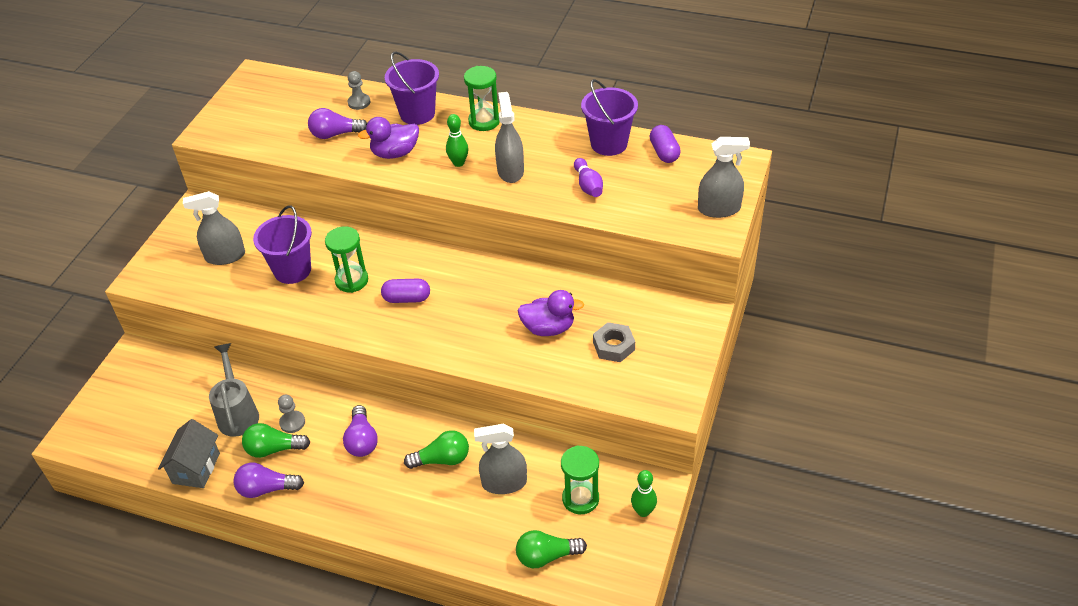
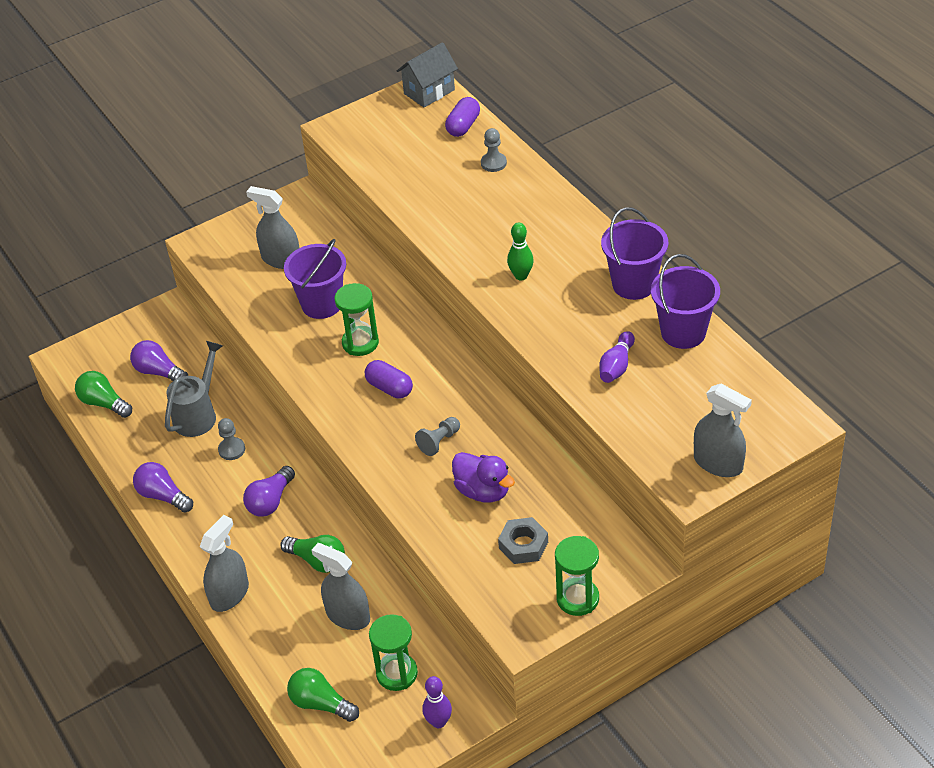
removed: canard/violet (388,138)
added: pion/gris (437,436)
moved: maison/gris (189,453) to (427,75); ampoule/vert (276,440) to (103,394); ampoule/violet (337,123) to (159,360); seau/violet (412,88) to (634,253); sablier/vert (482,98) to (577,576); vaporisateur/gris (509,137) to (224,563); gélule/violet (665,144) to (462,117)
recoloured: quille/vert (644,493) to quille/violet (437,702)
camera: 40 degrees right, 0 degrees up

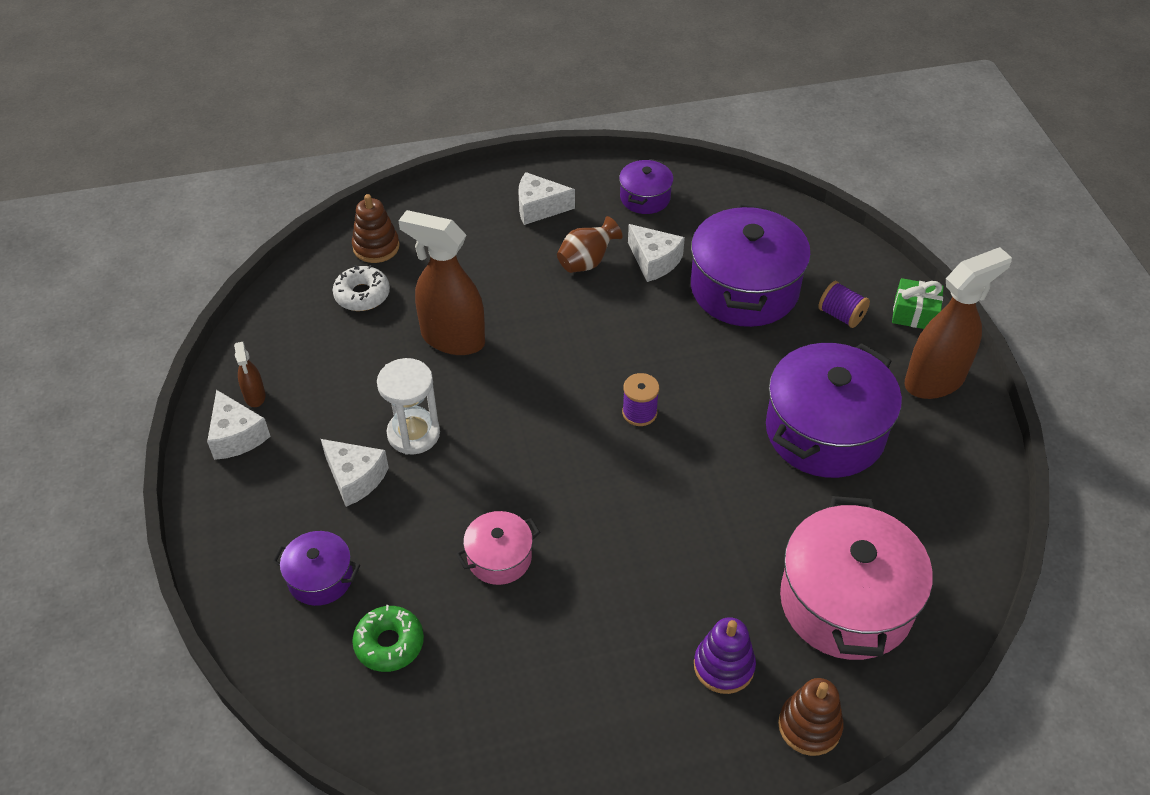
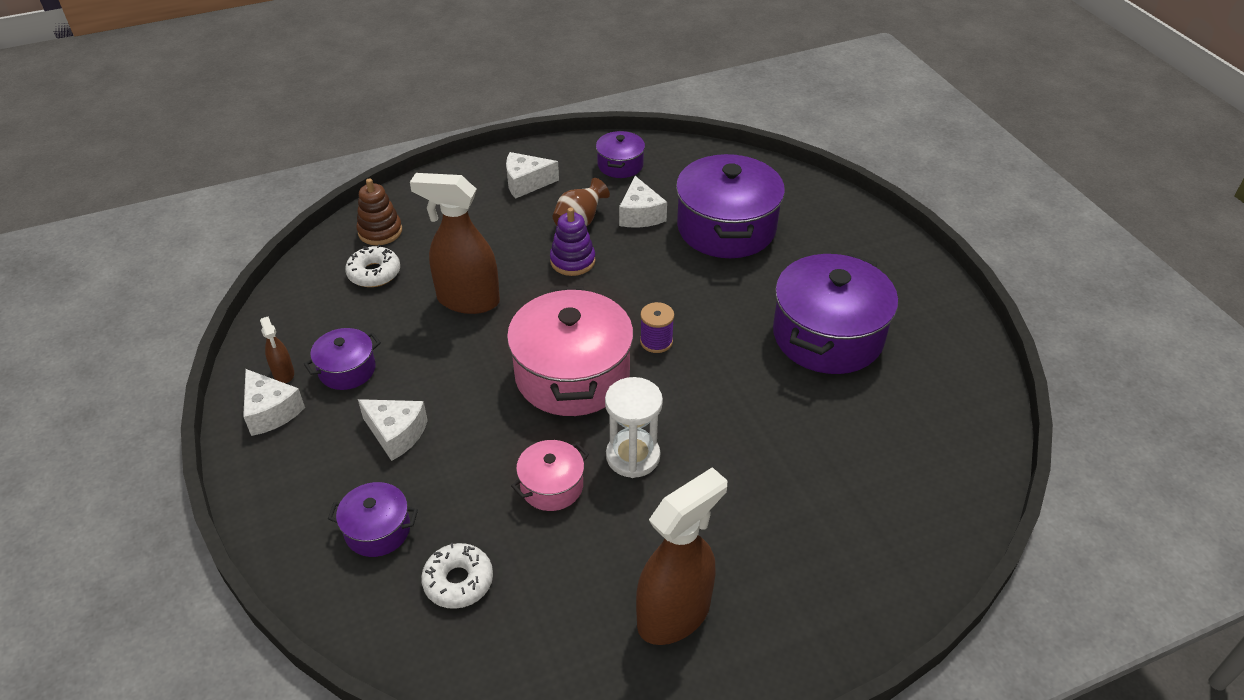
removed: jouet à empiler/marron (811,717); bobine/violet (844,304); cadeau/vert (918,303)
added: marmite/violet (342,359)
moved: sablier/blanc (408,406) to (634,427); jouet à empiler/violet (725,655) to (572,242); marmite/rose (856,578) to (570,351); vaporisateur/marron (958,323) to (681,556)
recoloured: beignet/vert (388,638) to beignet/blanc (457,576)
turned: fromage/blanc (656,253) = (643,201) 45 degrees clockwise
camera: 10 degrees left, 5 degrees down

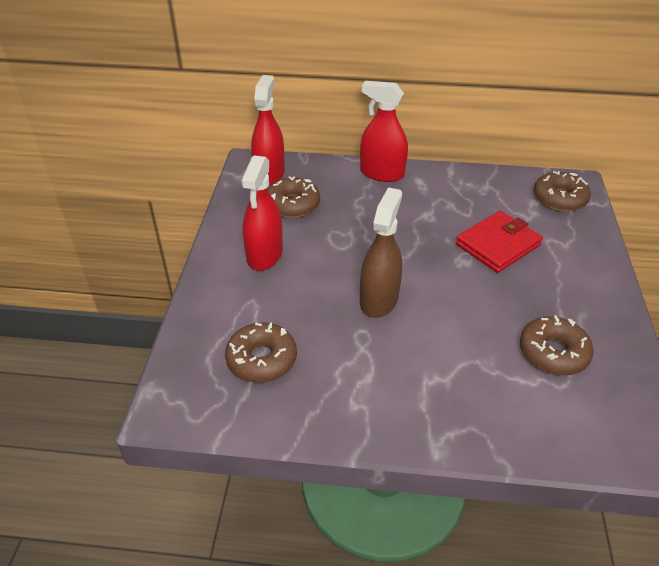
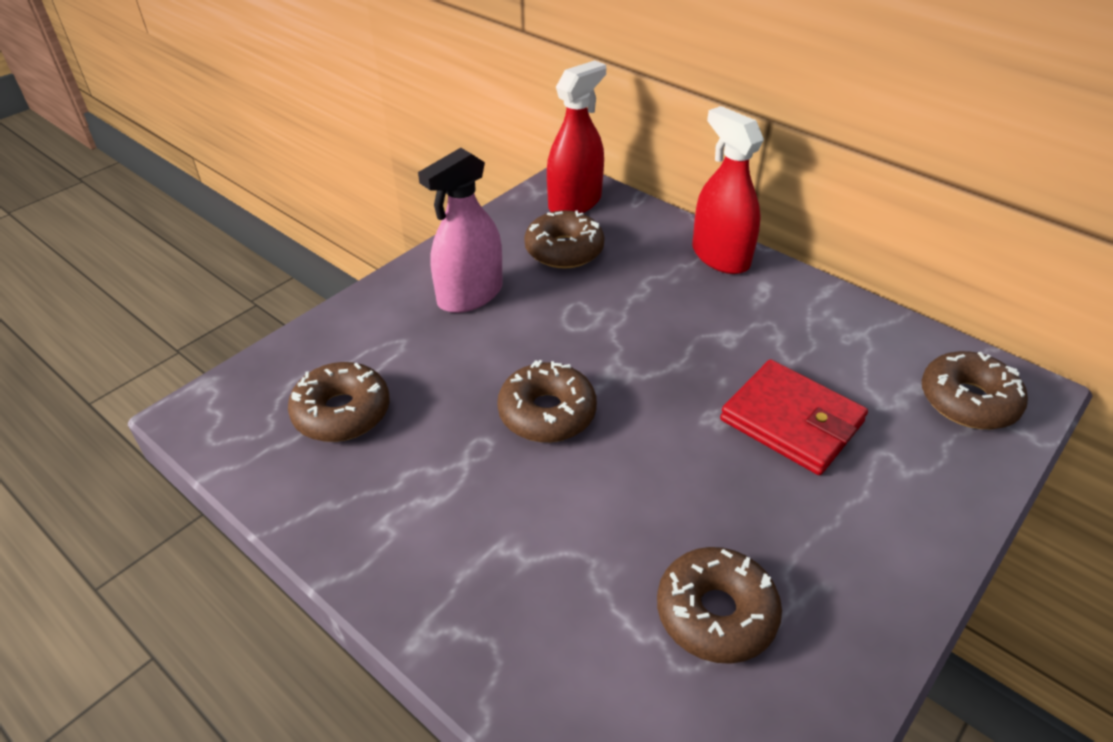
replaced: vaporisateur/marron (381,252) to beignet/marron (547,401)
recoloured: vaporisateur/rouge (262,213) to vaporisateur/rose (460,230)
turned: portefeuille/rouge (499,242) = (794,417) 45 degrees clockwise
camera: 35 degrees right, 0 degrees up

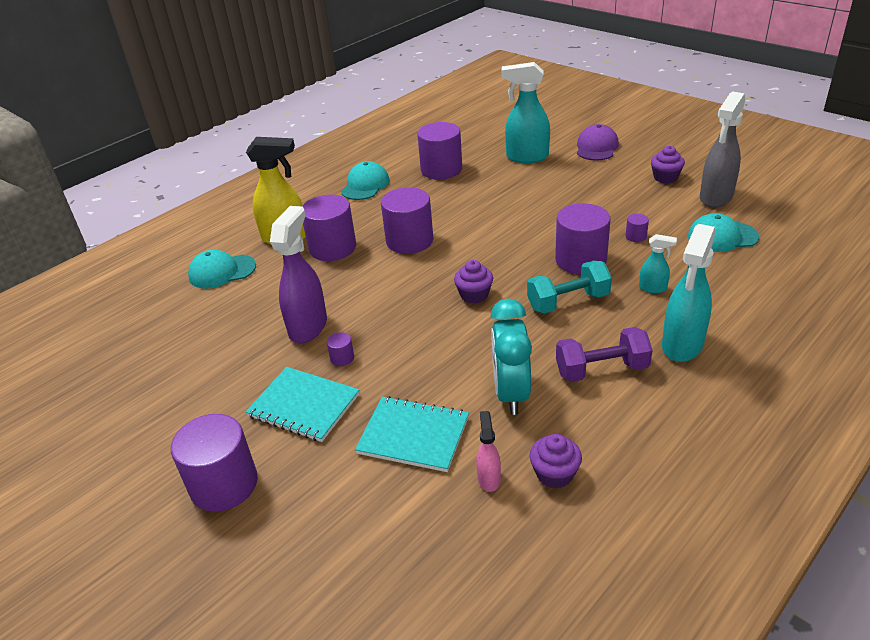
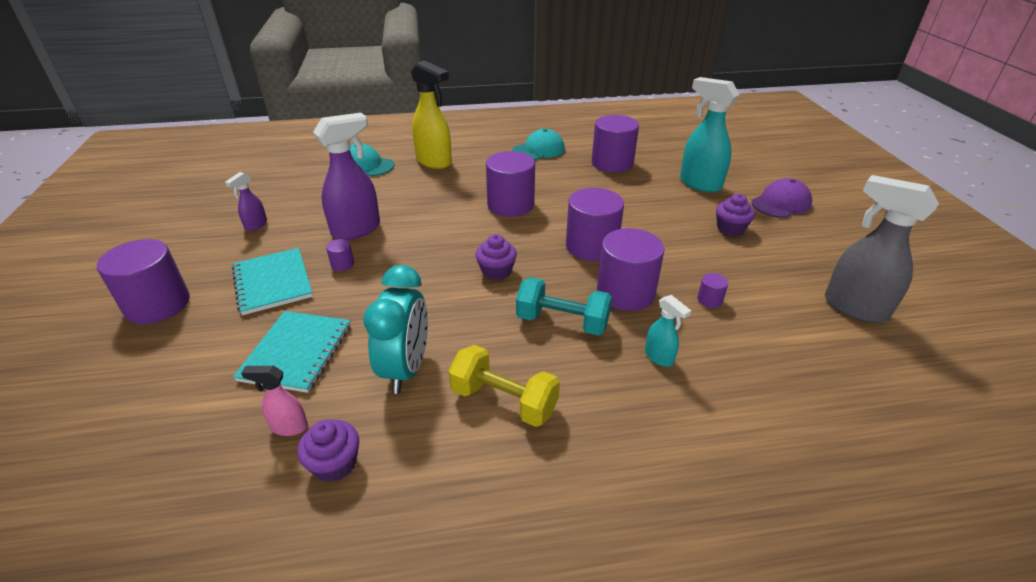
removed: vaporisateur/turquoise (689,293); casquette/turquoise (723,232)
added: vaporisateur/violet (246,201)
moved: cylindre/violet (329,227) to (595,224); muffin/violet (668,164) to (735,215)
recoloured: haltère/violet (604,354) to haltère/jaune (504,386)
turned: carnet/turquoise (412,434) = (292,352) 45 degrees clockwise; vaporisateur/rose (488,451) = (274,401) 120 degrees counterclockwise; réveil/turquoise (511,356) = (396,329) 150 degrees clockwise; vaporisateur/gris (723,150) = (882,249) 60 degrees clockwise
camera: 35 degrees right, 0 degrees up

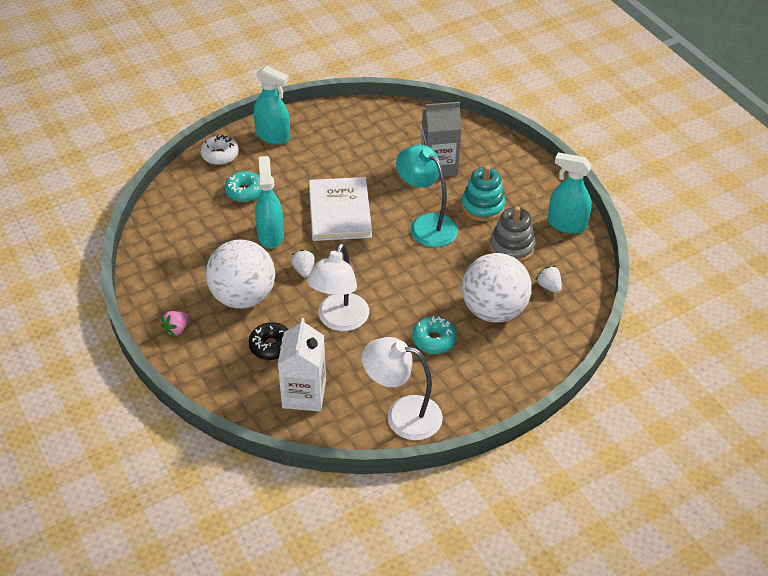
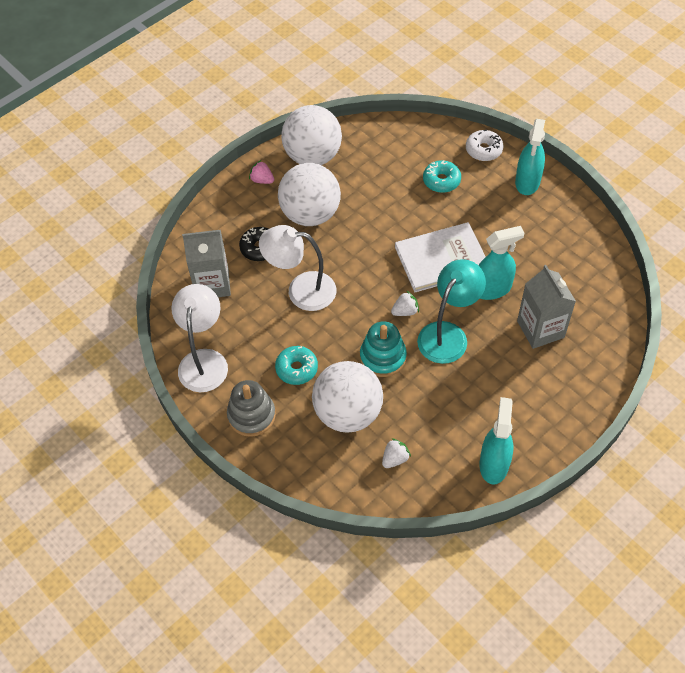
added: balle/blanc (311,135)
moved: vaporisateur/turquoise (269,202) to (501,263); fraise/blanc (303,263) to (405,303); jouet à empiler/turquoise (483,193) to (383,349); jouet à empiler/gris (513,234) to (251,408)
recoloured: brique de lait/blanc (302,365) to brique de lait/gris (206,263)
camera: 80 degrees right, 10 degrees up

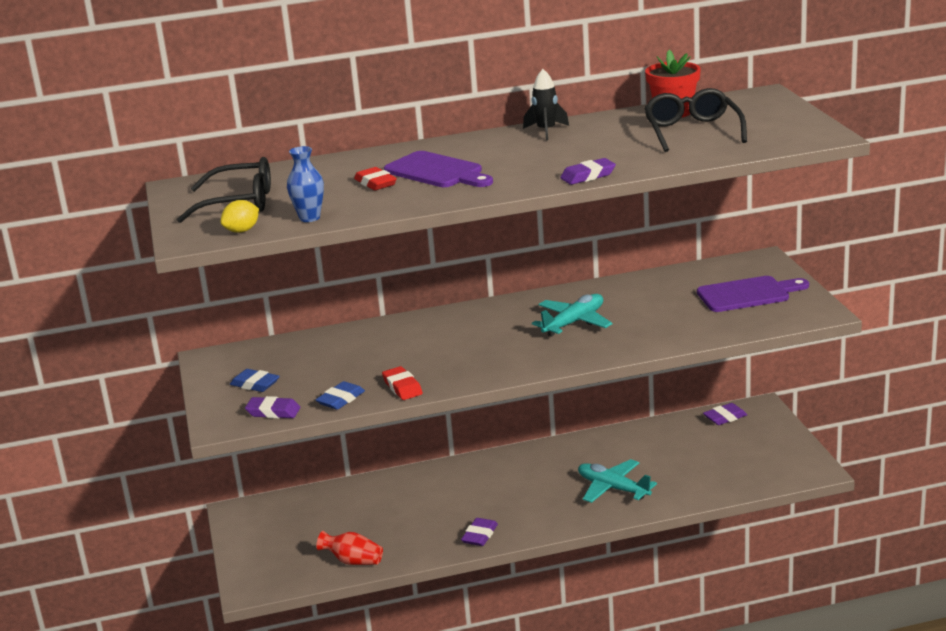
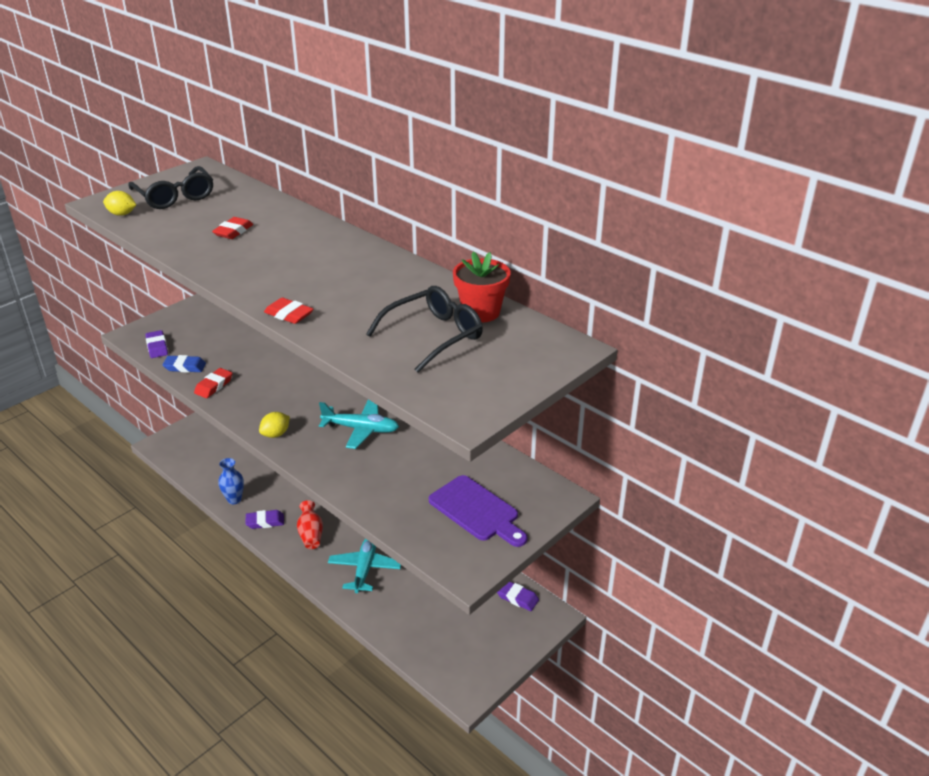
removed: gomme/bleu (255,380); planche à découper/violet (438,169); fusée/noir (546,104)
added: citron/jaune (274,425)
moved: vase/bleu (305,184) to (231,481); vase/rouge (349,548) to (310,524)
recoloured: gomme/violet (588,171) to gomme/rouge (289,311)
camera: 55 degrees right, 10 degrees up

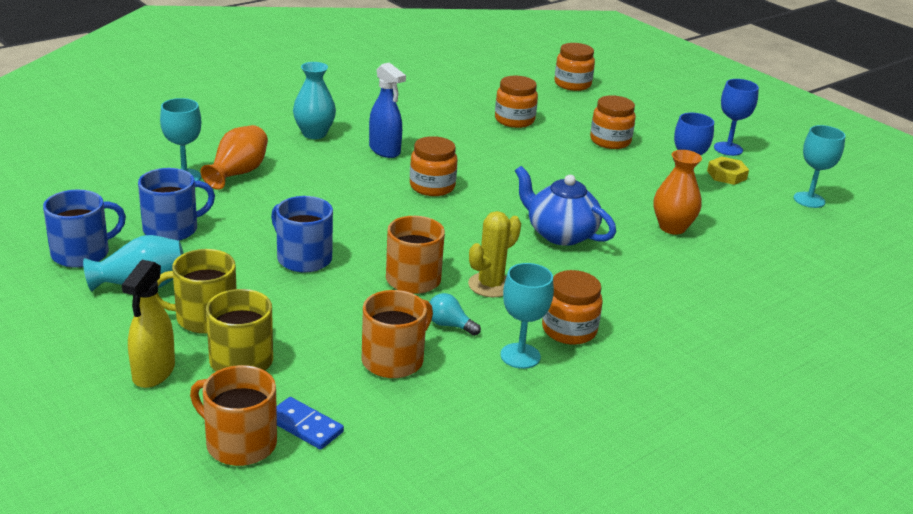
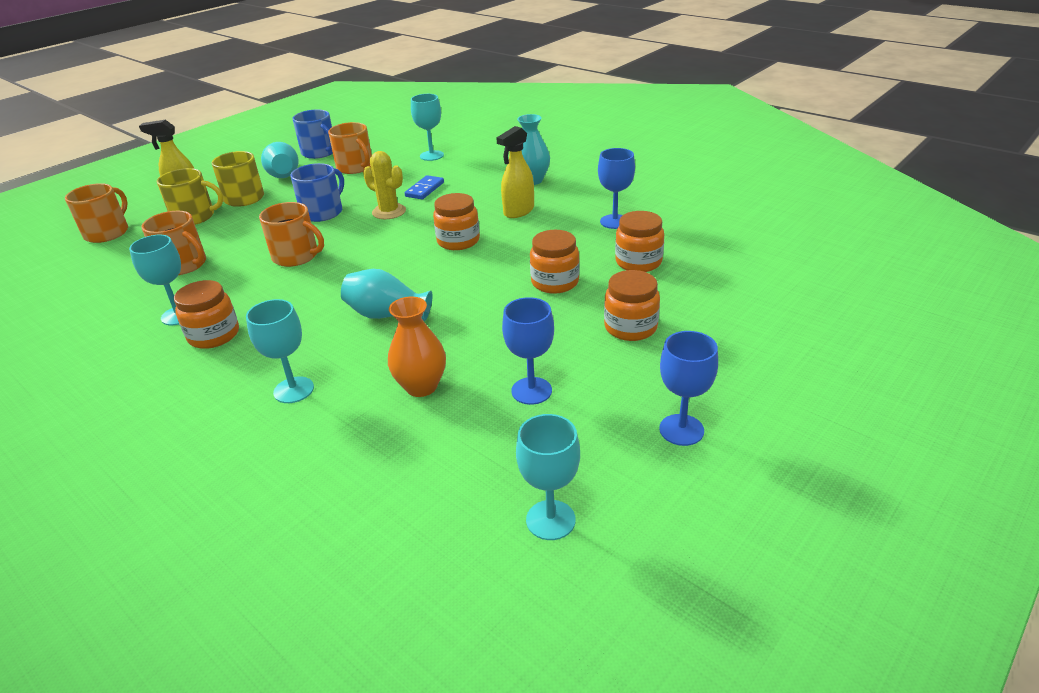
removed: vase/orange (234,157); ampoule/turquoise (455,314); écrou/jaune (728,170)
added: verre à pied/turquoise (280,351); verre à pied/bleu (616,188)
moved: domino/bleu (310,423) to (424,187); cactus/jaune (494,254) to (384,185); bocal/orange (574,67) to (555,262)
replaced: théière/bleu (565,206) to vase/turquoise (386,295)
recoloured: tasse/bleu (176,204) to tasse/orange (350,148); vaporisateur/bleu (387,110) to vaporisateur/jaune (515,172)
camera: 85 degrees right, 5 degrees up

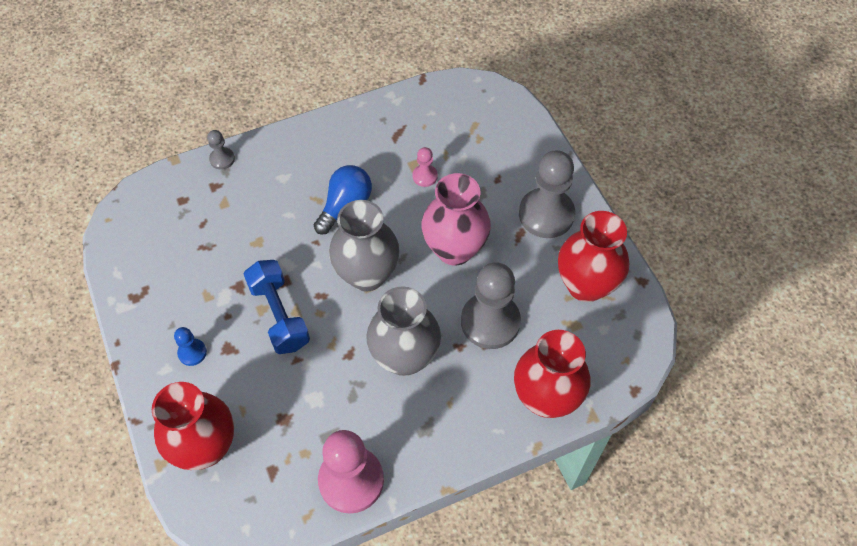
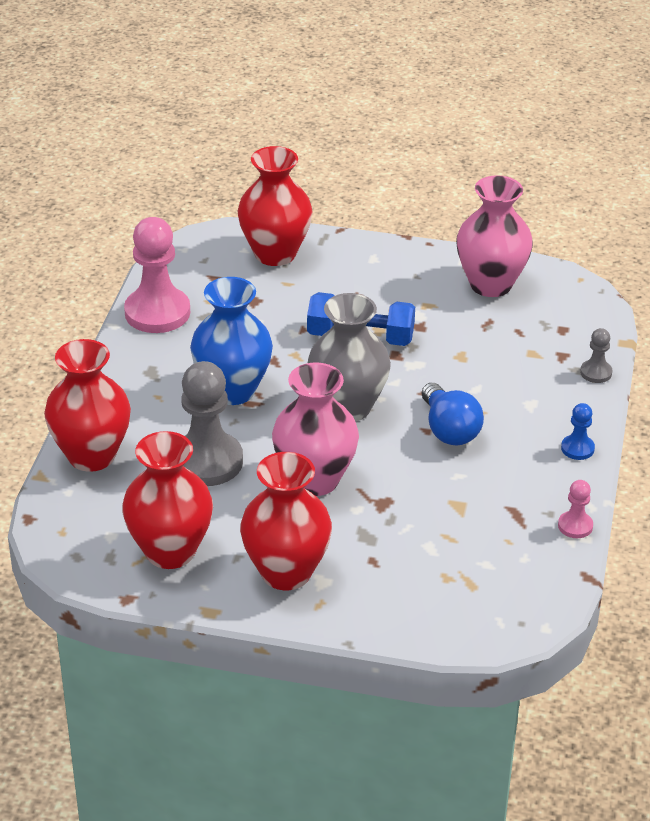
added: vase/rose (494,236)
moved: pion/bleu (190,346) to (578,431); pion/rose (425,167) to (575,509)
replaced: pion/gris (547,194) to vase/rouge (286,521)
recoloured: vase/gris (403,331) to vase/bleu (231,341)
camera: 125 degrees right, 20 degrees down

